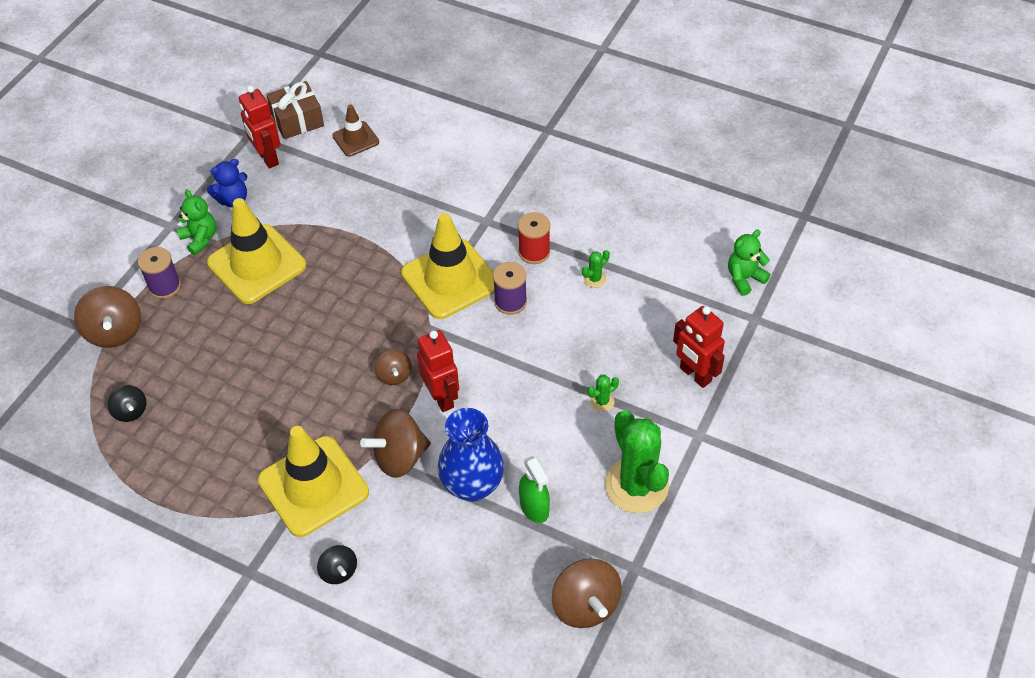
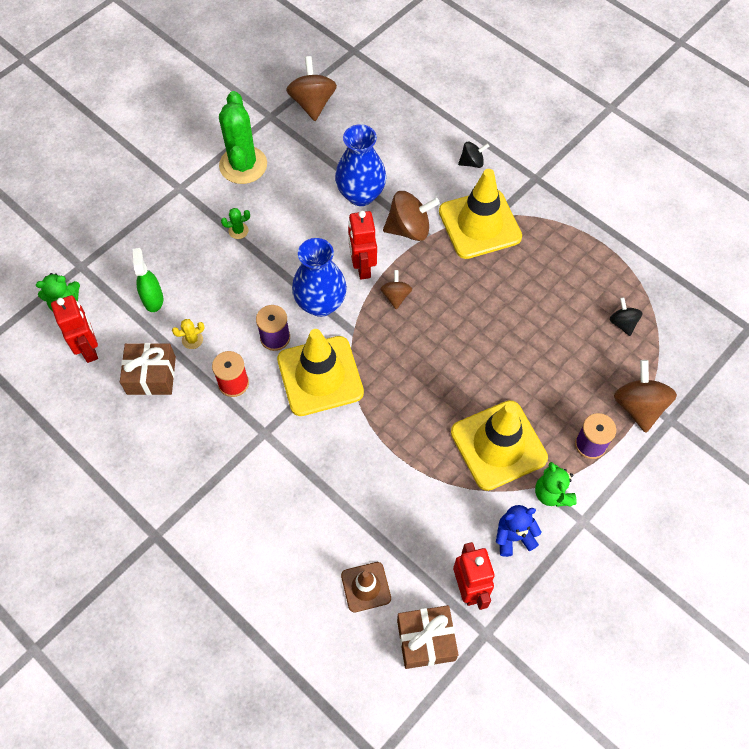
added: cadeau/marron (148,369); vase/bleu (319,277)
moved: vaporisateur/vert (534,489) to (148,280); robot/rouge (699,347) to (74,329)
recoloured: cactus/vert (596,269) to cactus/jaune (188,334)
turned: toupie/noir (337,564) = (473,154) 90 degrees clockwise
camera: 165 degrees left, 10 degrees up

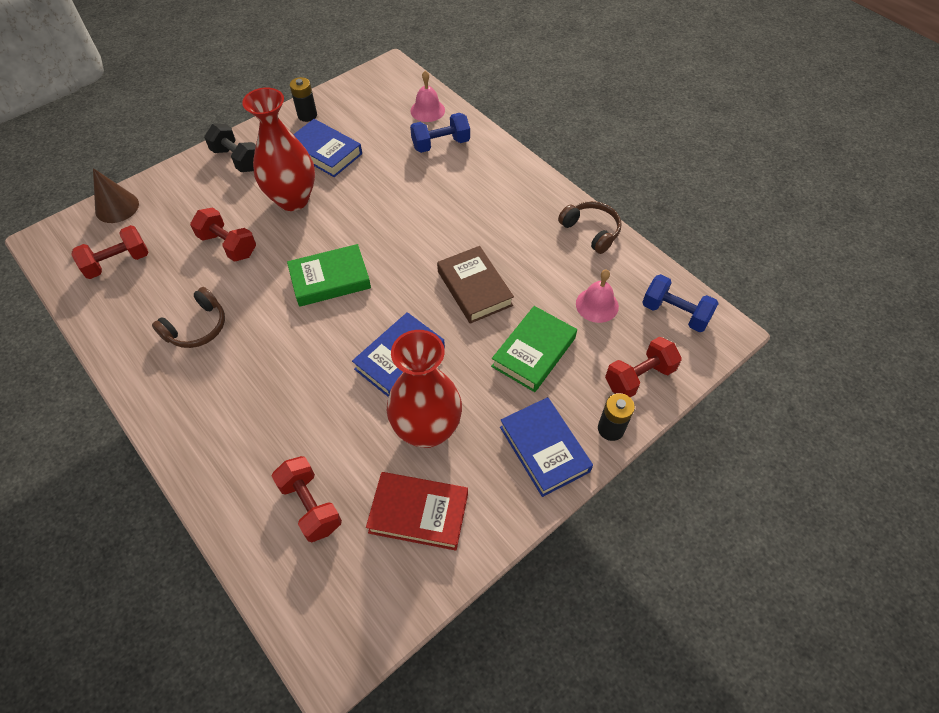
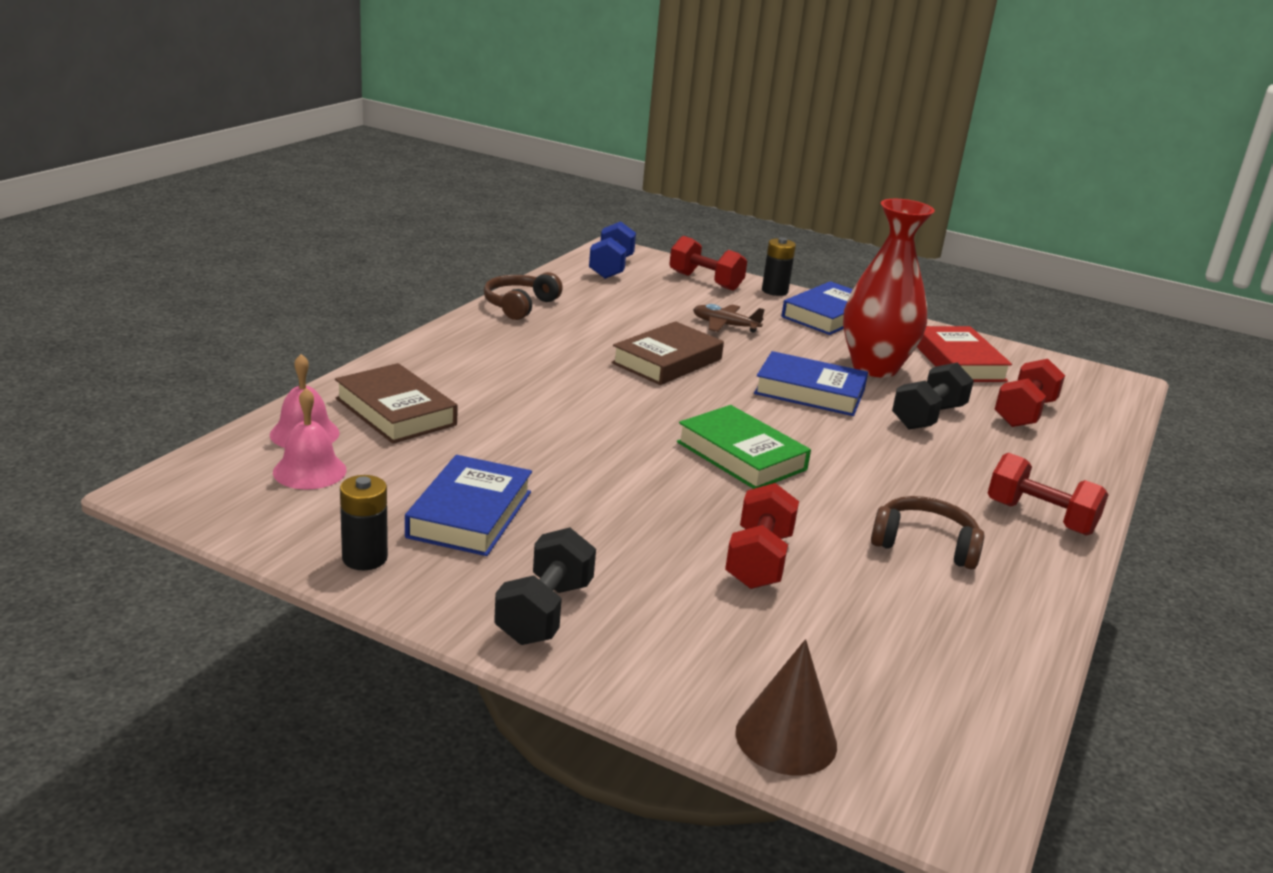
removed: vase/rouge (278,149)
added: haltère/noir (933,396)
moved: haltère/rouge (109,252) to (1048,494); cloche/rose (597,296) to (309,439)
replaced: haltère/bleu (440,133) to livre/marron (396,403); livre/vert (534,349) to avion/marron (729,318)
camera: 115 degrees left, 30 degrees down

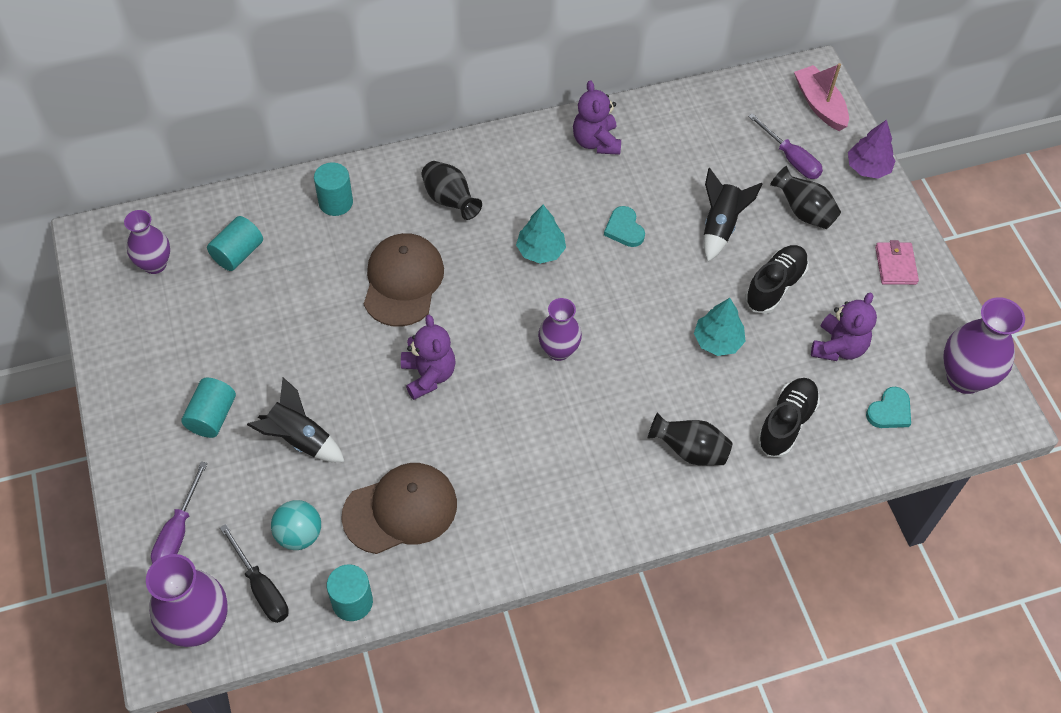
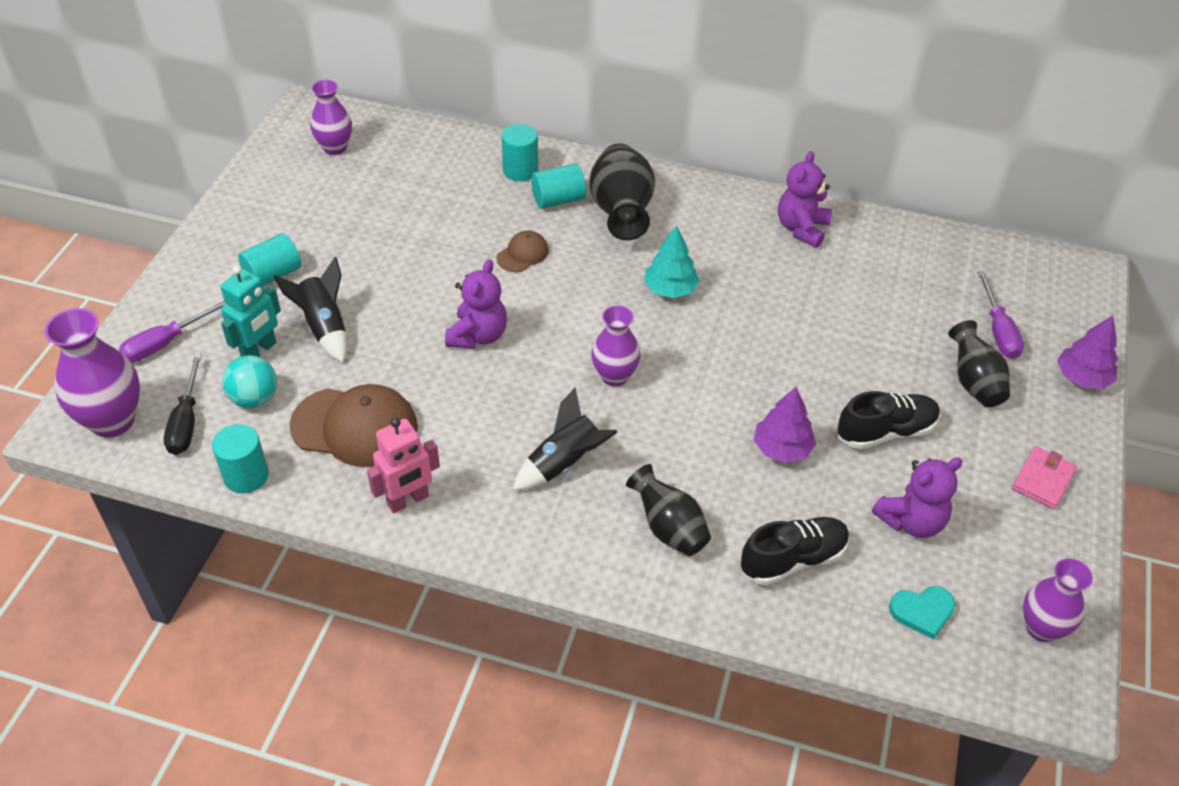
removed: cœur/turquoise (624,226); bateau/rose (821,97)
added: robot/turquoise (250,311); robot/rose (403,465)
moved: cylindre/turquoise (235,243) to (558,186); fusée/noir (733,215) to (565,438)
recoloured: arbre/turquoise (720,327) to arbre/violet (785,425)
resized: casquette/marron (404,280) = (523,251) x0.51; vase/noir (451,190) = (622,191) x1.53; vase/violet (984,345) = (1058,600) x0.66
camera: 35 degrees right, 10 degrees down

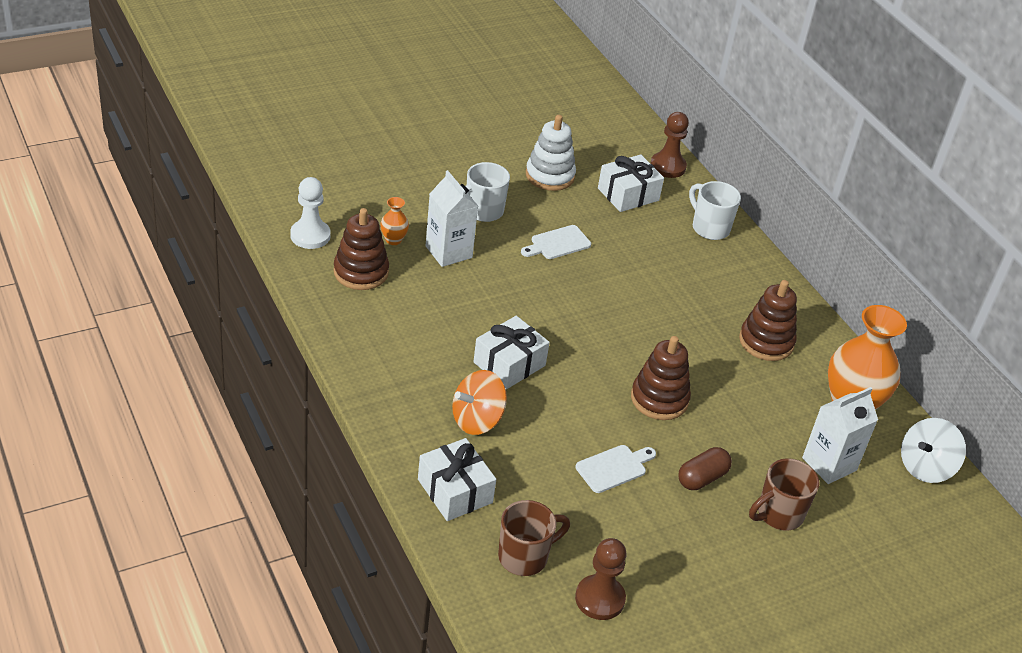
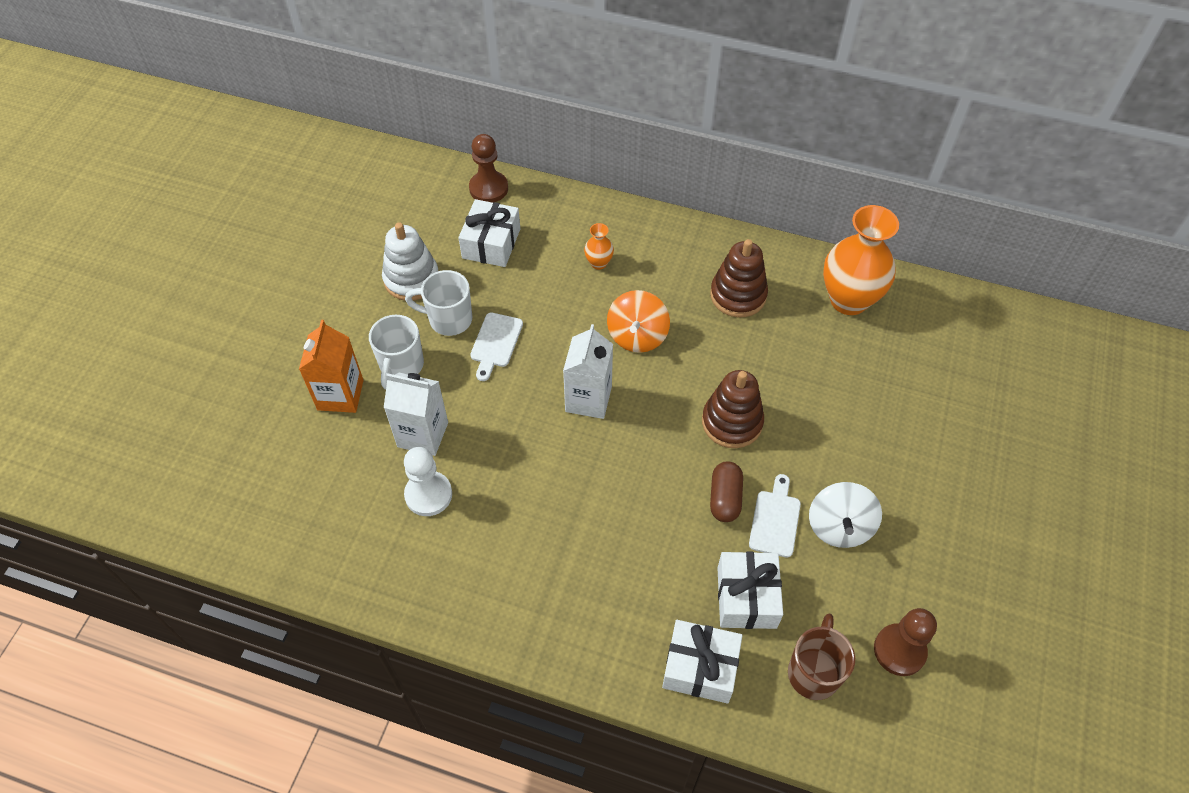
removed: jouet à empiler/marron (361,249); tasse/marron (784,494)
added: brique de lait/orange (331,366)
moved: pion/blanc (310,213) to (428,481); vase/orange (394,221) to (599,246); toupie/orange (479,402) to (638,321); cadeau/blanc (511,352) to (750,590); gélule/marron (705,468) to (726,491); tasse/blanc (715,210) to (438,303); brique de lait/blanc (840,435) to (588,371); toupie/blanc (933,450) to (845,515)
camera: 40 degrees left, 15 degrees up

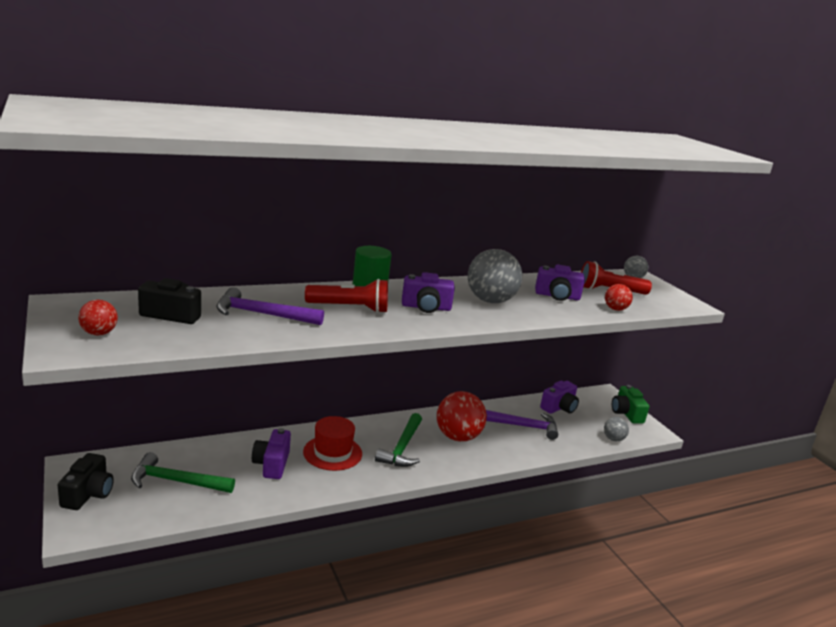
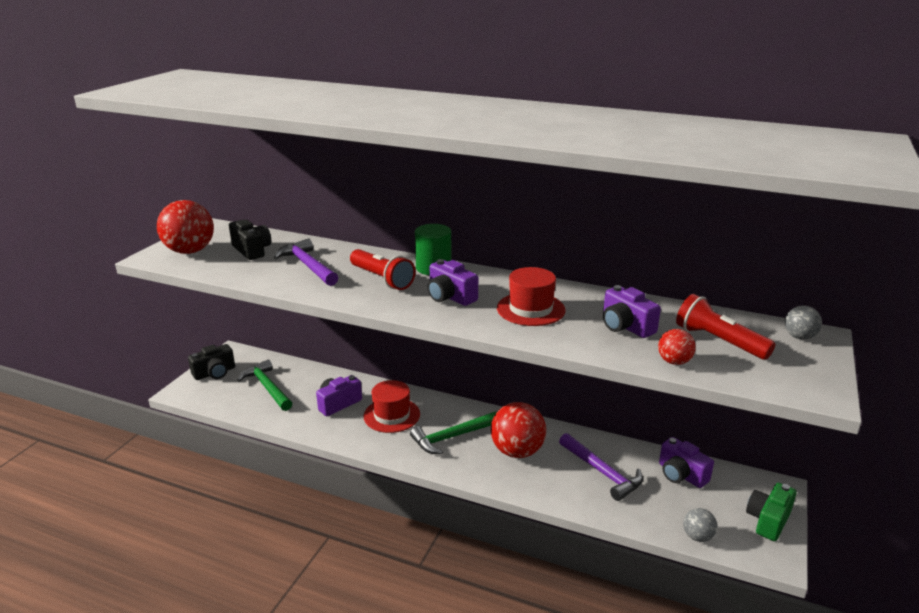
replaced: balle/gris (495,276) to chapeau/rouge (531,296)
turned: appareil photo/violet (559,397) = (686,462) 45 degrees clockwise
resized: balle/rouge (98,318) = (185,227) x1.96
camera: 50 degrees right, 5 degrees up

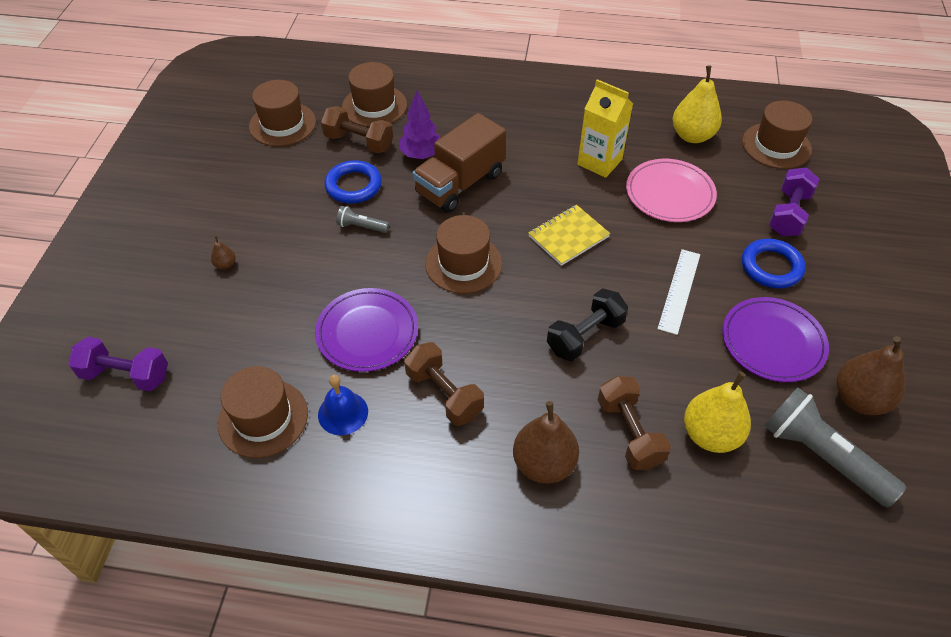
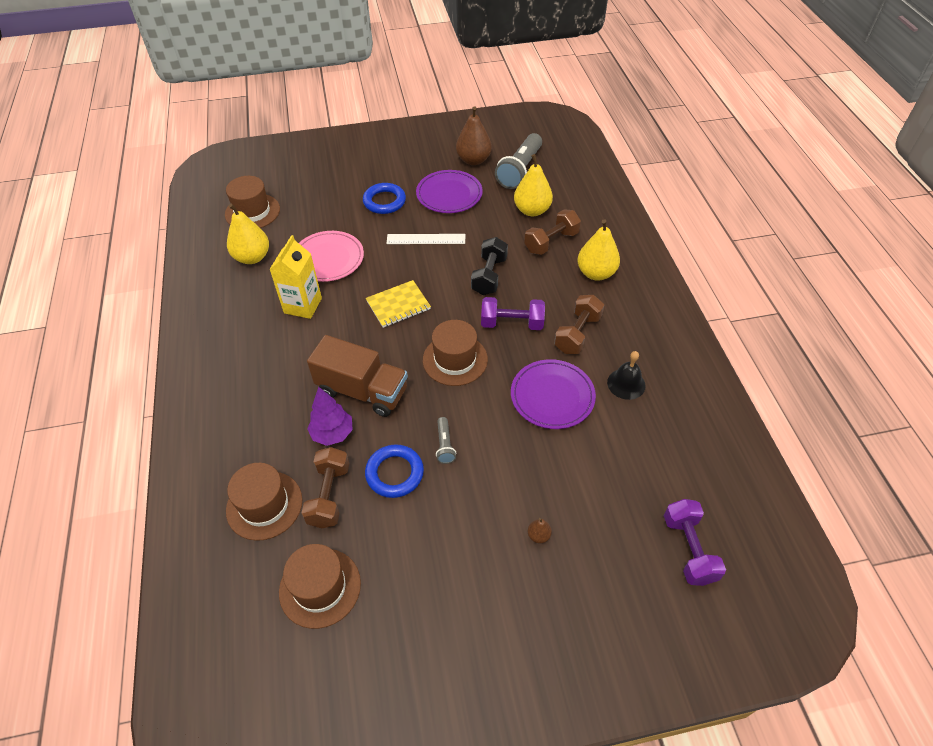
removed: chapeau/marron (263,412)
moved: haltère/violet (794,201) to (513,313)
recoloured: cloche/bleu (343,405) to cloche/noir (626,375); poire/marron (546,442) to poire/jaune (598,250)
turned: carnet/jaune (569,235) = (398,304) 60 degrees counterclockwise; haltère/noir (587,324) = (489,266) 75 degrees clockwise
camera: 110 degrees left, 0 degrees up

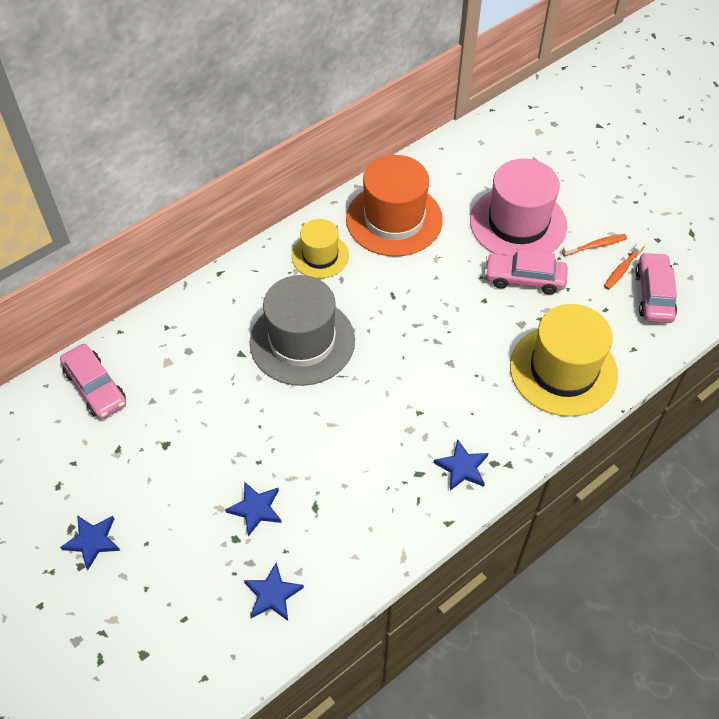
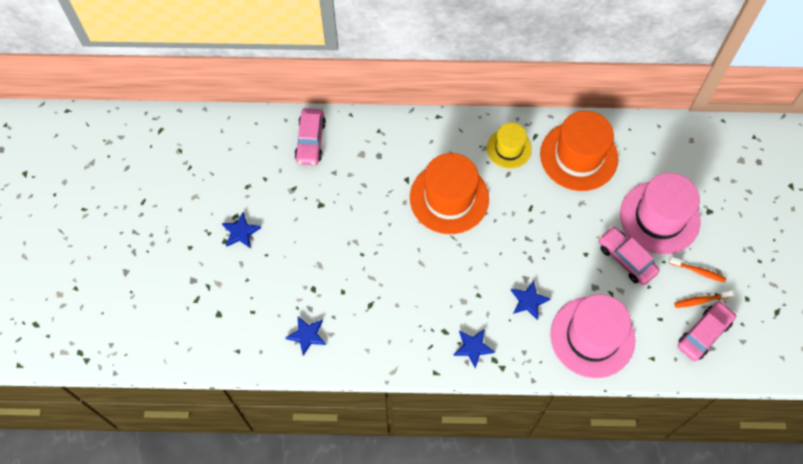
moved: étoile/bleu (253,509) to (531,300)
recoloured: chapeau/gris (302,330) to chapeau/orange (449,193); chapeau/jaune (564,360) to chapeau/rose (592,336)
camera: 40 degrees right, 10 degrees up

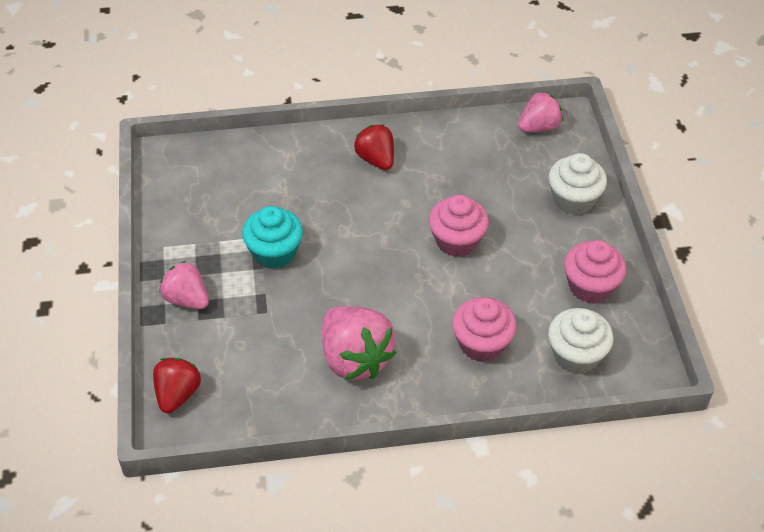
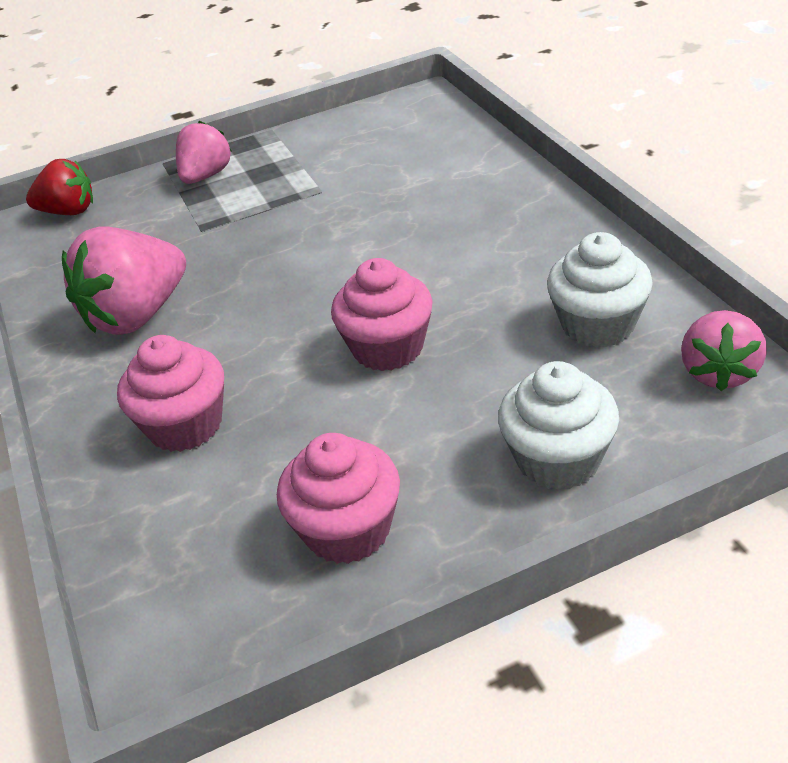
removed: muffin/turquoise (272,237); fraise/rouge (374,147)
moved: muffin/blanc (580,341) to (600,290)
turned: fraise/rose (540,112) = (724,350) 60 degrees clockwise
camera: 80 degrees right, 10 degrees down

